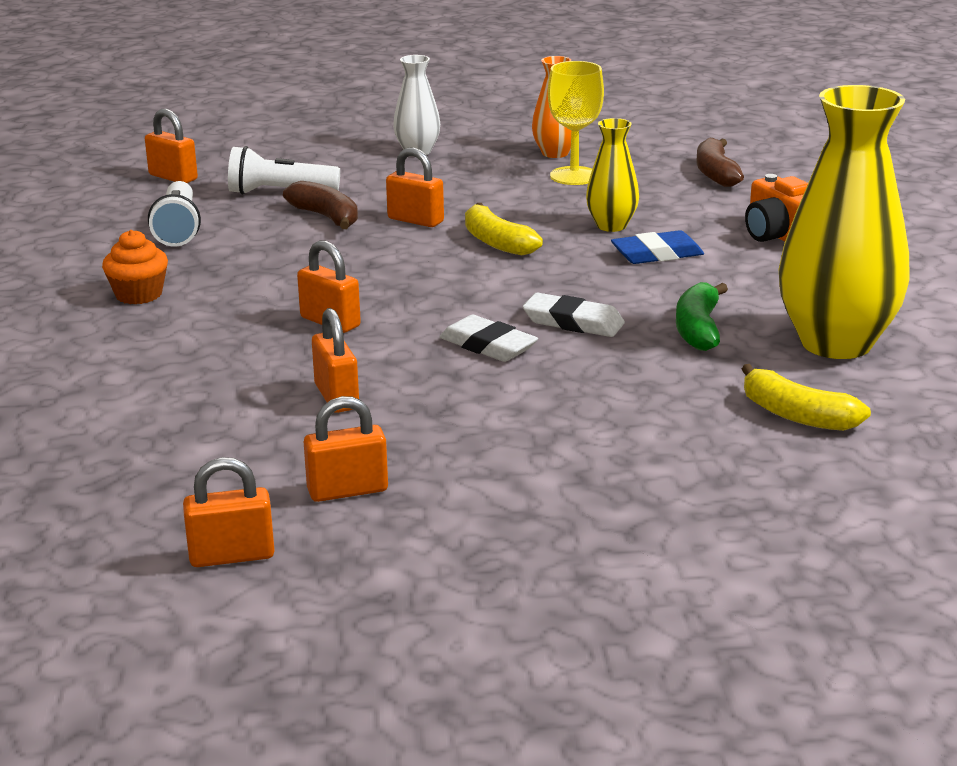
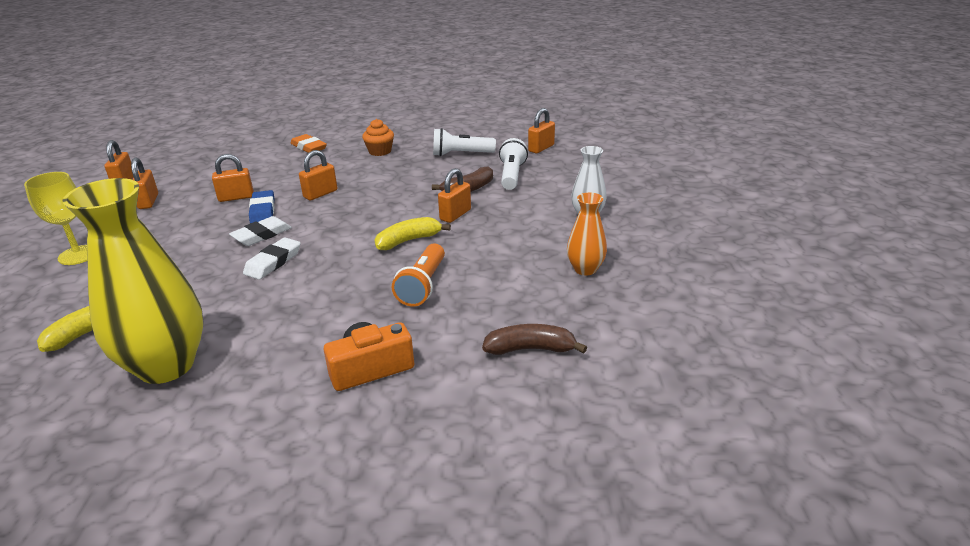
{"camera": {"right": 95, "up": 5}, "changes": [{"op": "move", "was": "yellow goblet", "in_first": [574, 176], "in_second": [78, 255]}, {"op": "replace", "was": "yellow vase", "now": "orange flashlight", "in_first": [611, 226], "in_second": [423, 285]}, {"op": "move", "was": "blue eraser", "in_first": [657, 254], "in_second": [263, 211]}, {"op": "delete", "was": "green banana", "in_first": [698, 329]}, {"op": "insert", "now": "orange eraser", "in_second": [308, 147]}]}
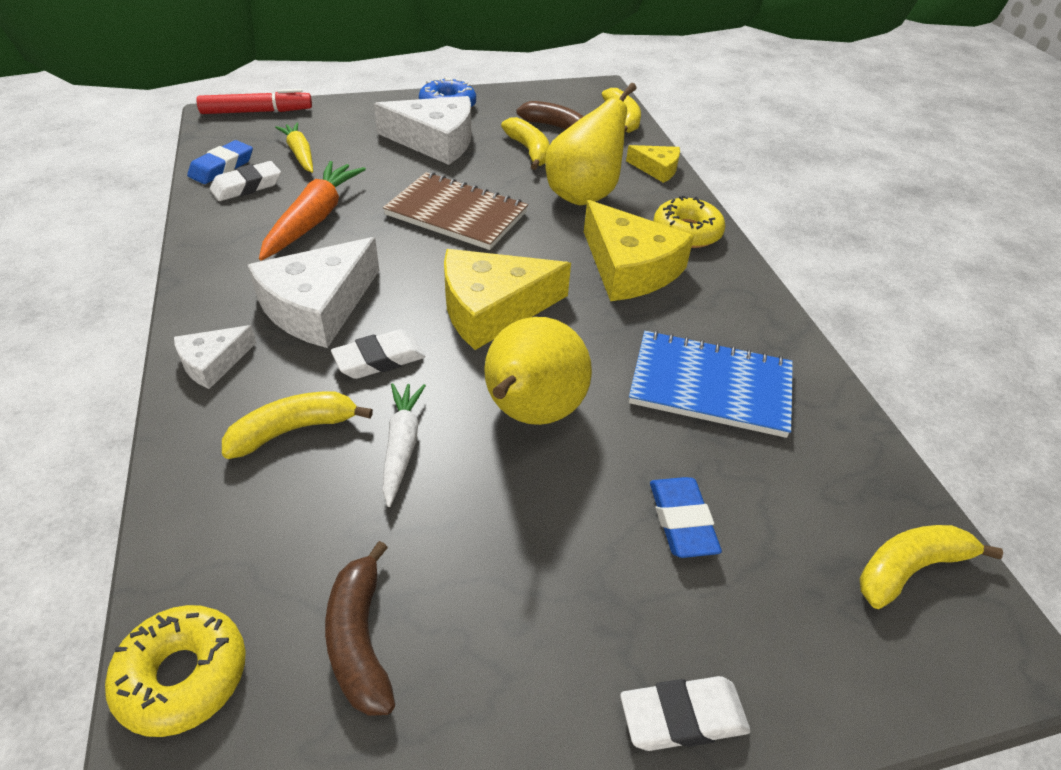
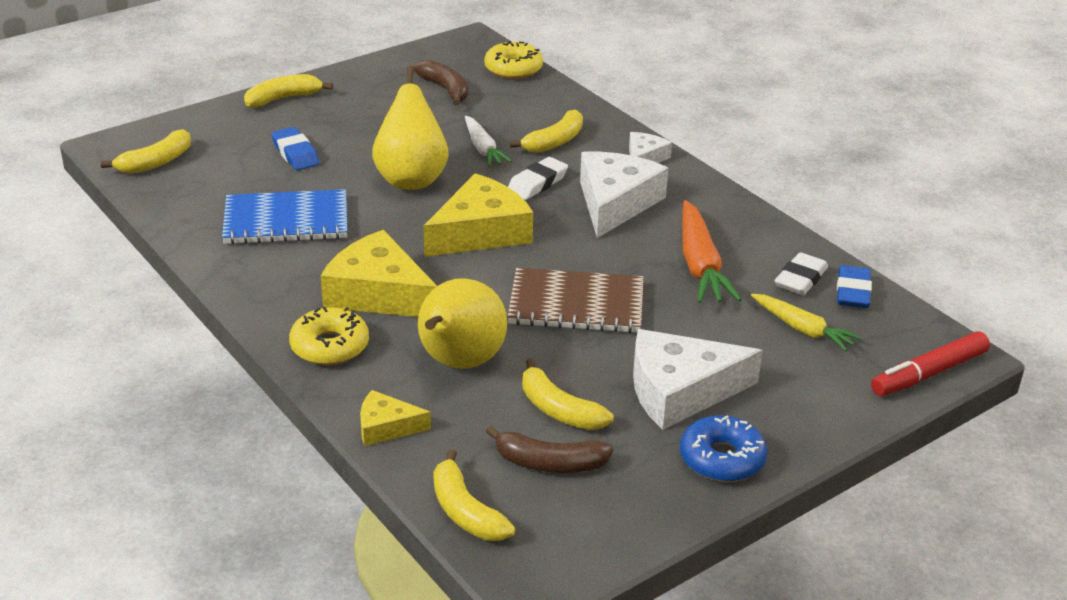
{"camera": {"right": 160, "up": -10}, "changes": [{"op": "replace", "was": "white eraser", "now": "yellow banana", "in_first": [682, 717], "in_second": [283, 98]}]}
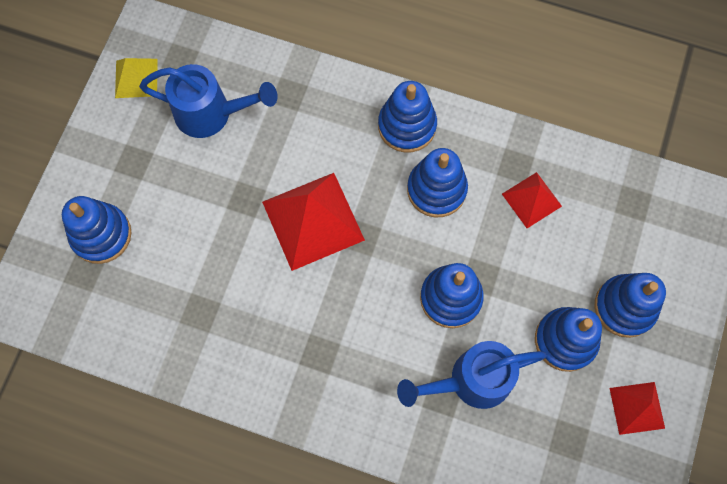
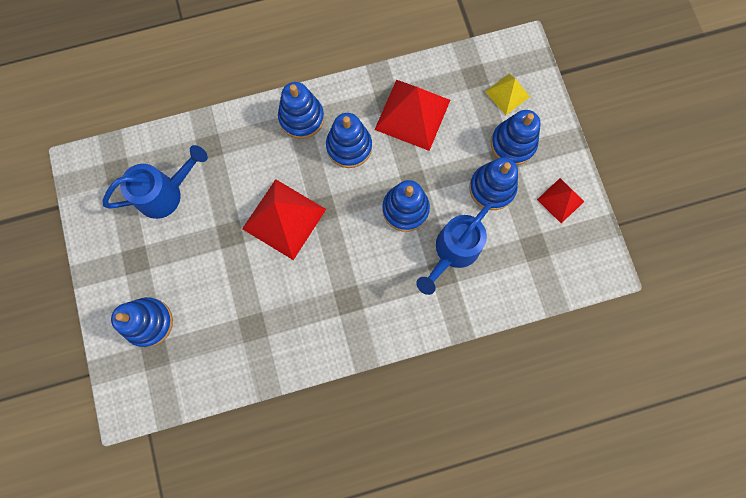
{"camera": {"right": -35, "up": 5}, "changes": [{"op": "move", "was": "yellow pyramid", "in_first": [136, 78], "in_second": [507, 94]}, {"op": "resize", "was": "red pyramid", "in_first": [531, 200], "in_second": [412, 114], "ratio": 1.8}]}
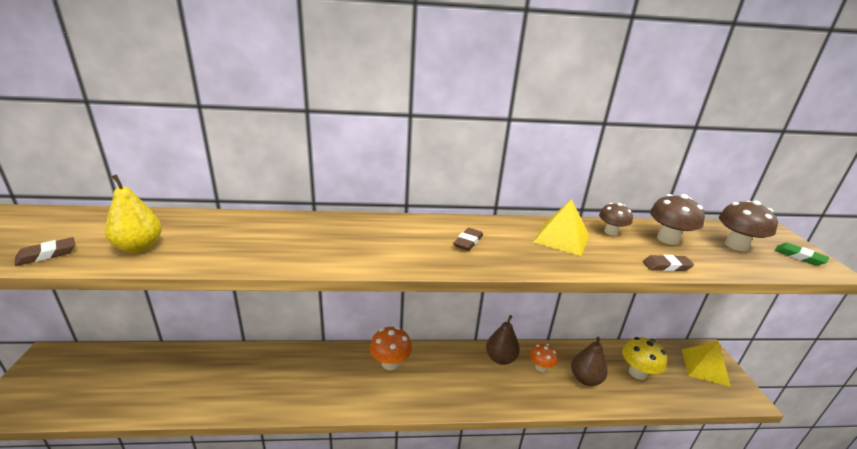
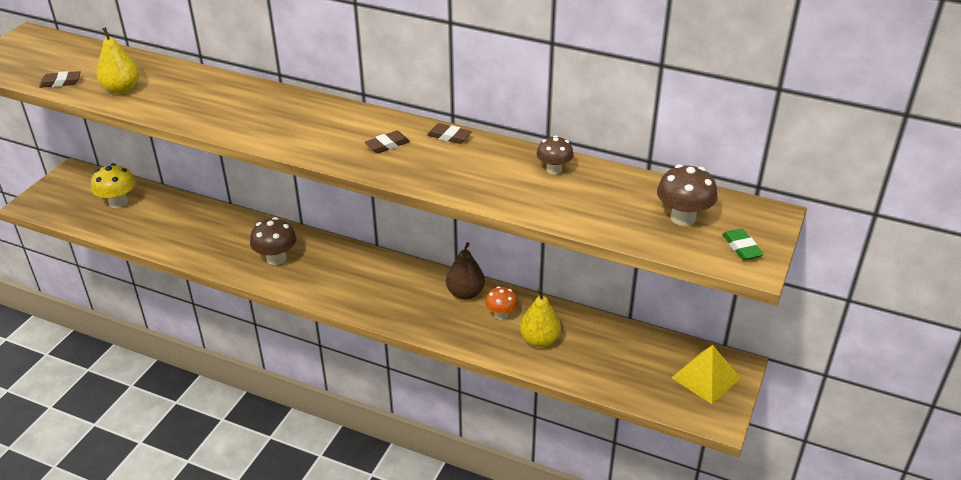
{"camera": {"right": 30, "up": 10}, "changes": [{"op": "delete", "was": "orange mushroom", "in_first": [390, 363]}, {"op": "delete", "was": "yellow pyramid", "in_first": [561, 238]}, {"op": "recolor", "was": "brown pear", "now": "yellow pear", "in_first": [585, 379], "in_second": [539, 340]}, {"op": "move", "was": "yellow mushroom", "in_first": [637, 373], "in_second": [118, 202]}, {"op": "move", "was": "brown eraser", "in_first": [666, 266], "in_second": [449, 136]}, {"op": "move", "was": "brown mushroom", "in_first": [667, 239], "in_second": [276, 258]}]}
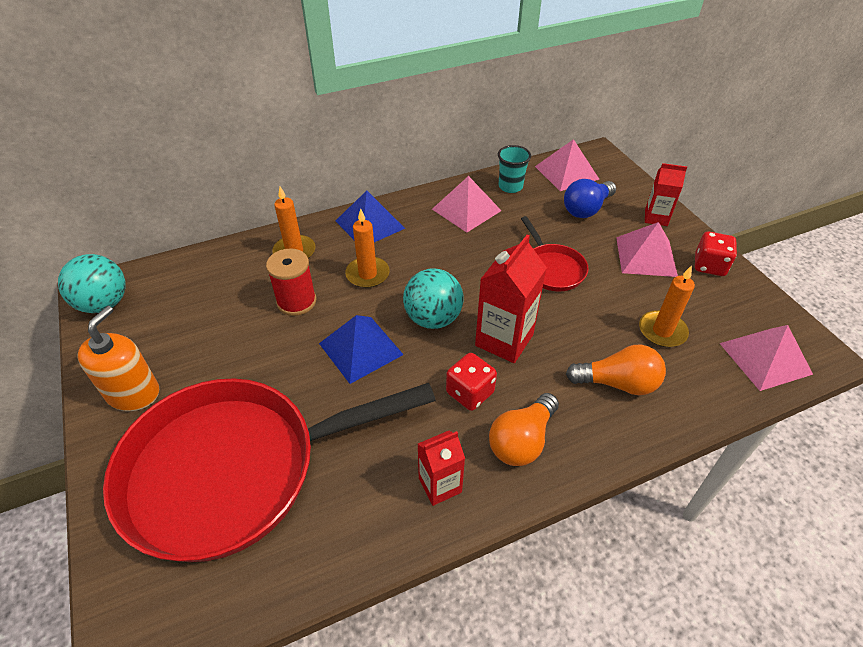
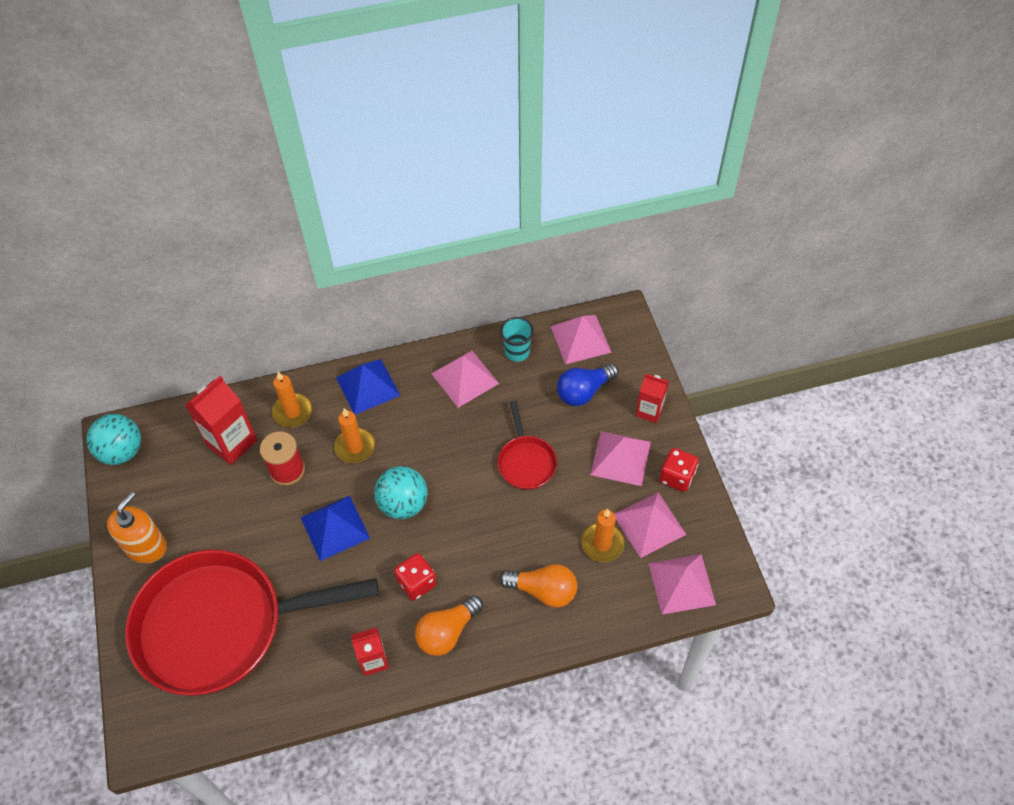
{"camera": {"right": 10, "up": 10}, "changes": [{"op": "move", "was": "red carton", "in_first": [504, 340], "in_second": [232, 442]}, {"op": "insert", "now": "pink pyramid", "in_second": [649, 524]}]}
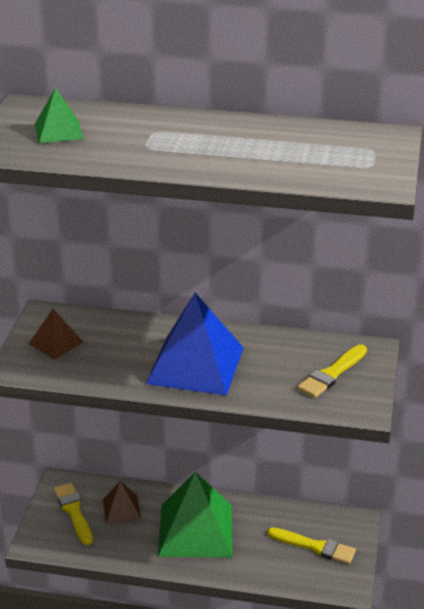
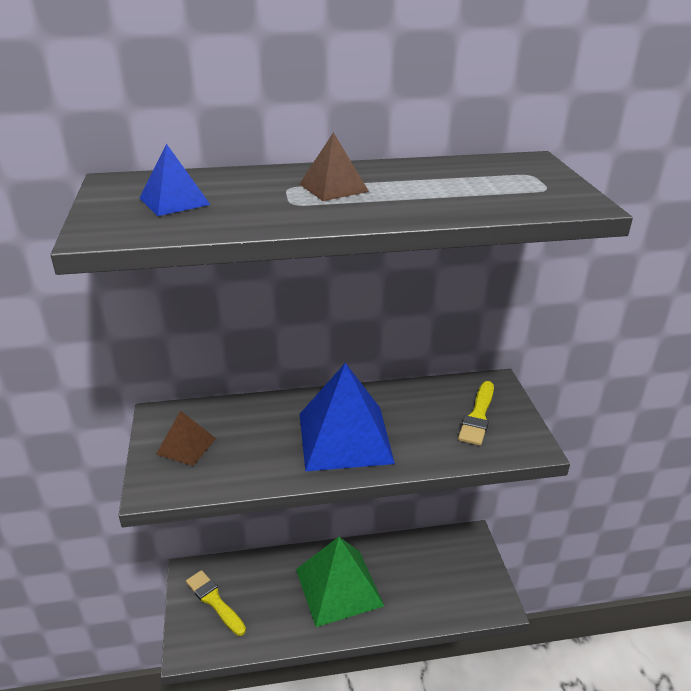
{"camera": {"right": -20, "up": 0}, "changes": [{"op": "recolor", "was": "green pyramid", "now": "blue pyramid", "in_first": [58, 131], "in_second": [174, 201]}, {"op": "move", "was": "brown pyramid", "in_first": [121, 509], "in_second": [333, 188]}, {"op": "delete", "was": "yellow brush", "in_first": [315, 546]}]}
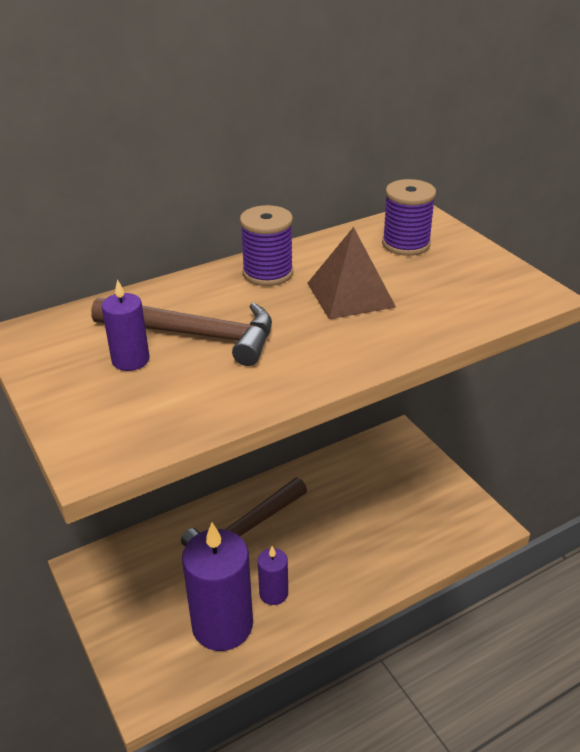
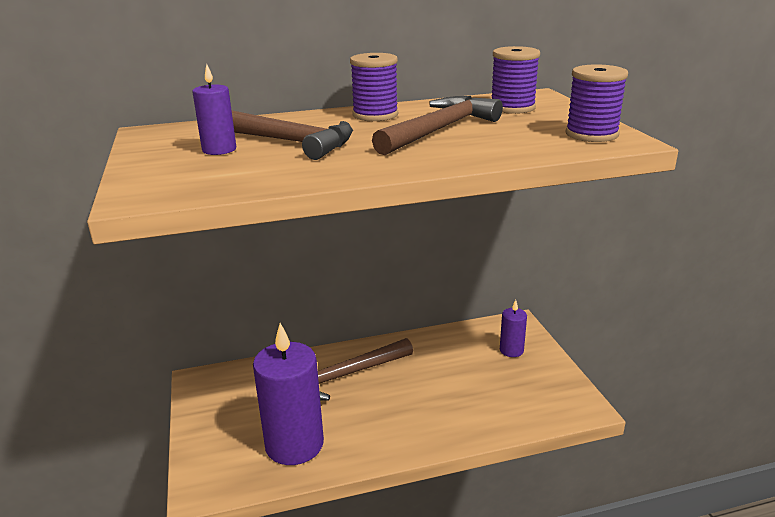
{"camera": {"right": 15, "up": -10}, "changes": [{"op": "move", "was": "purple candle", "in_first": [273, 593], "in_second": [511, 350]}, {"op": "replace", "was": "brown pyramid", "now": "brown hammer", "in_first": [350, 294], "in_second": [439, 130]}, {"op": "insert", "now": "purple spool", "in_second": [591, 134]}]}
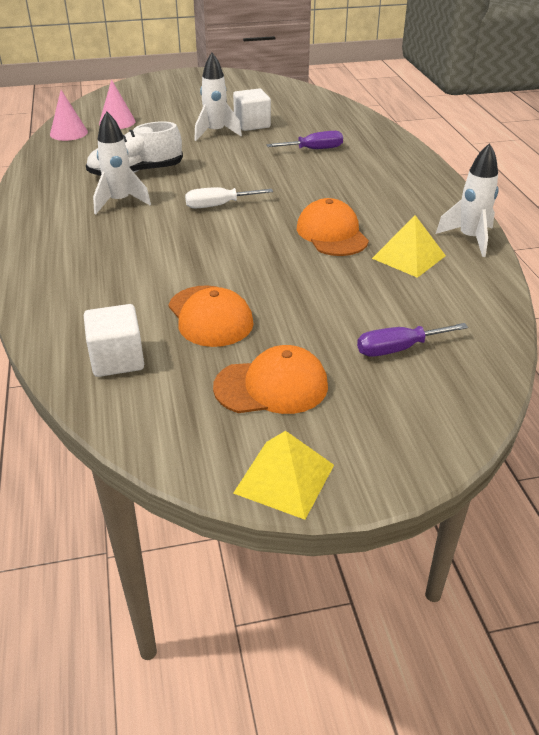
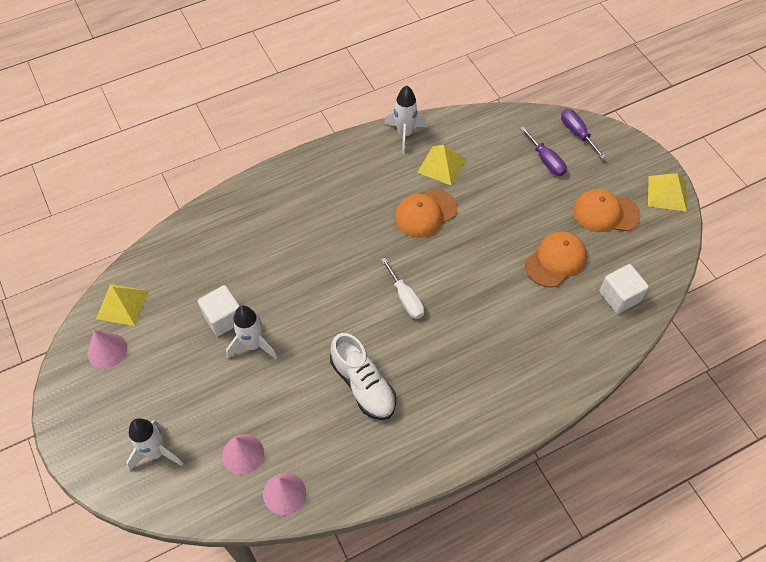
{"camera": {"right": -105, "up": 20}, "changes": [{"op": "move", "was": "white rocket", "in_first": [120, 202], "in_second": [156, 452]}, {"op": "rotate", "was": "orange cap", "in_first": [271, 386], "in_second": [605, 213], "clockwise": -60}, {"op": "move", "was": "purple screwdriver", "in_first": [314, 149], "in_second": [577, 133]}, {"op": "insert", "now": "pink cone", "in_second": [107, 350]}, {"op": "insert", "now": "yellow pyramid", "in_second": [122, 304]}]}
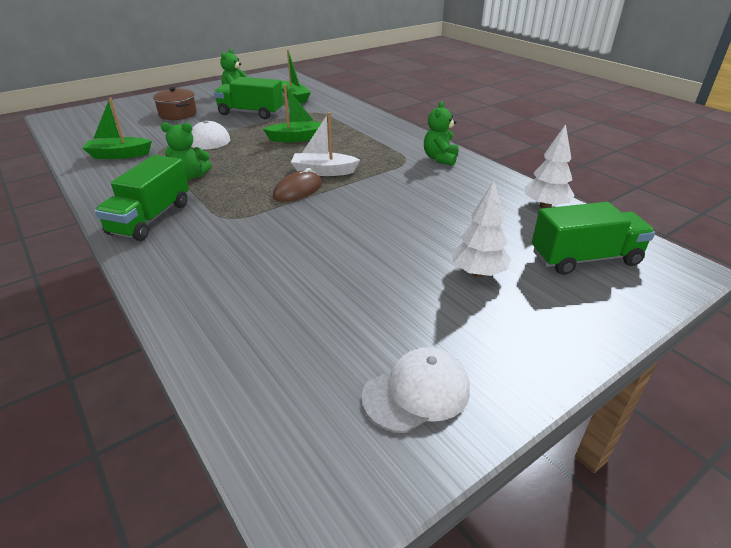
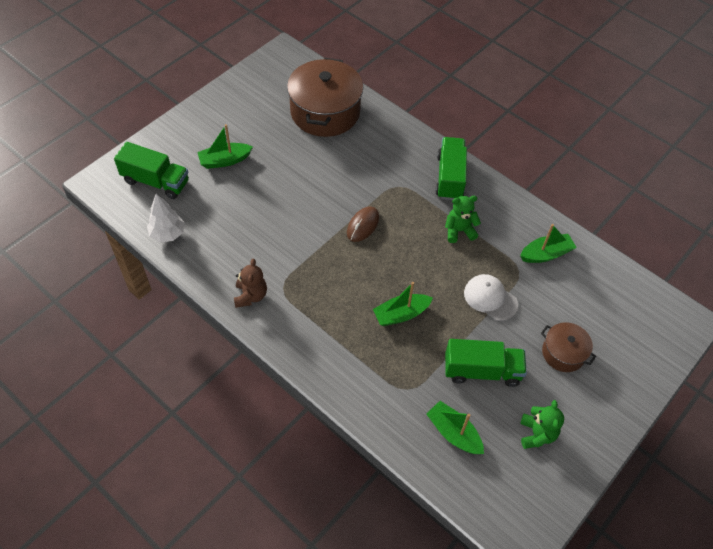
{"camera": {"right": 165, "up": 20}, "changes": [{"op": "delete", "was": "white boat", "in_first": [323, 171]}, {"op": "delete", "was": "white cap", "in_first": [416, 392]}, {"op": "recolor", "was": "green teddy bear", "now": "brown teddy bear", "in_first": [440, 159], "in_second": [250, 296]}, {"op": "replace", "was": "white tree", "now": "green boat", "in_first": [478, 273], "in_second": [224, 160]}, {"op": "rotate", "was": "green truck", "in_first": [585, 258], "in_second": [156, 182], "clockwise": -135}, {"op": "insert", "now": "brown pot", "in_second": [325, 112]}]}
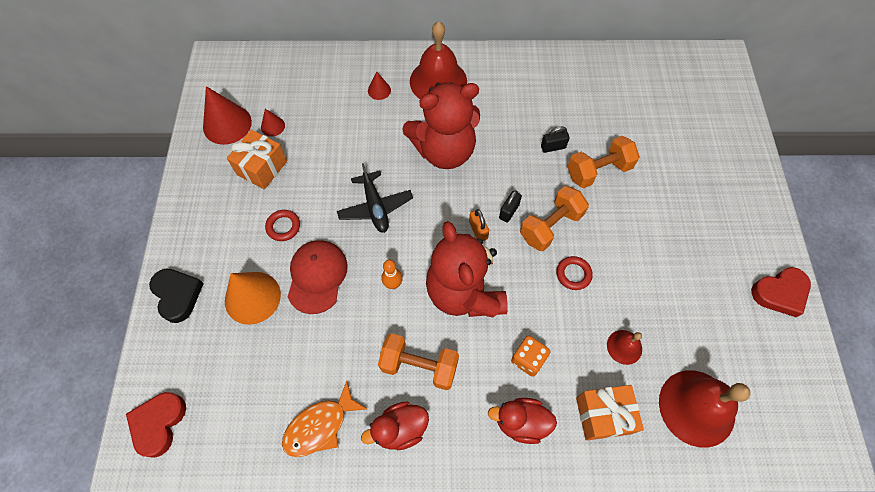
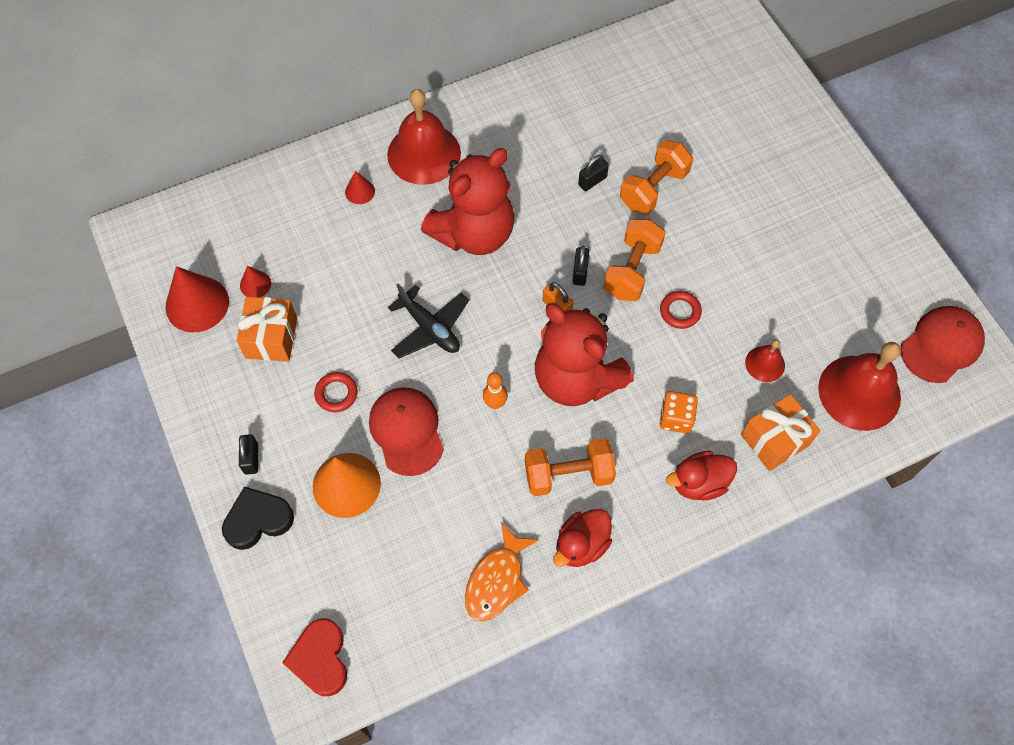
{"camera": {"right": -25, "up": 0}, "changes": [{"op": "rotate", "was": "black heart", "in_first": [177, 295], "in_second": [258, 520], "clockwise": -60}, {"op": "delete", "was": "red heart", "in_first": [780, 293]}, {"op": "insert", "now": "black padlock", "in_second": [251, 459]}, {"op": "insert", "now": "red cap", "in_second": [941, 345]}]}
